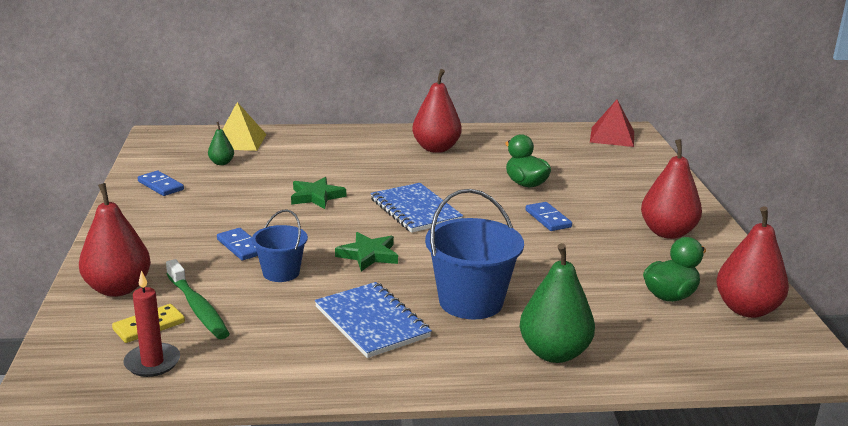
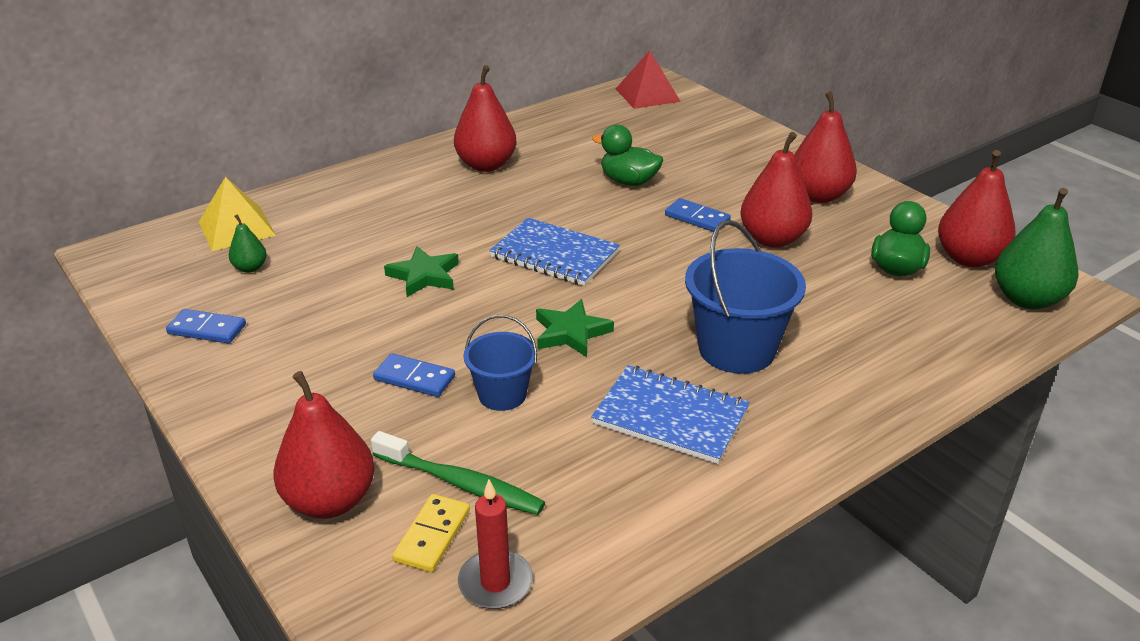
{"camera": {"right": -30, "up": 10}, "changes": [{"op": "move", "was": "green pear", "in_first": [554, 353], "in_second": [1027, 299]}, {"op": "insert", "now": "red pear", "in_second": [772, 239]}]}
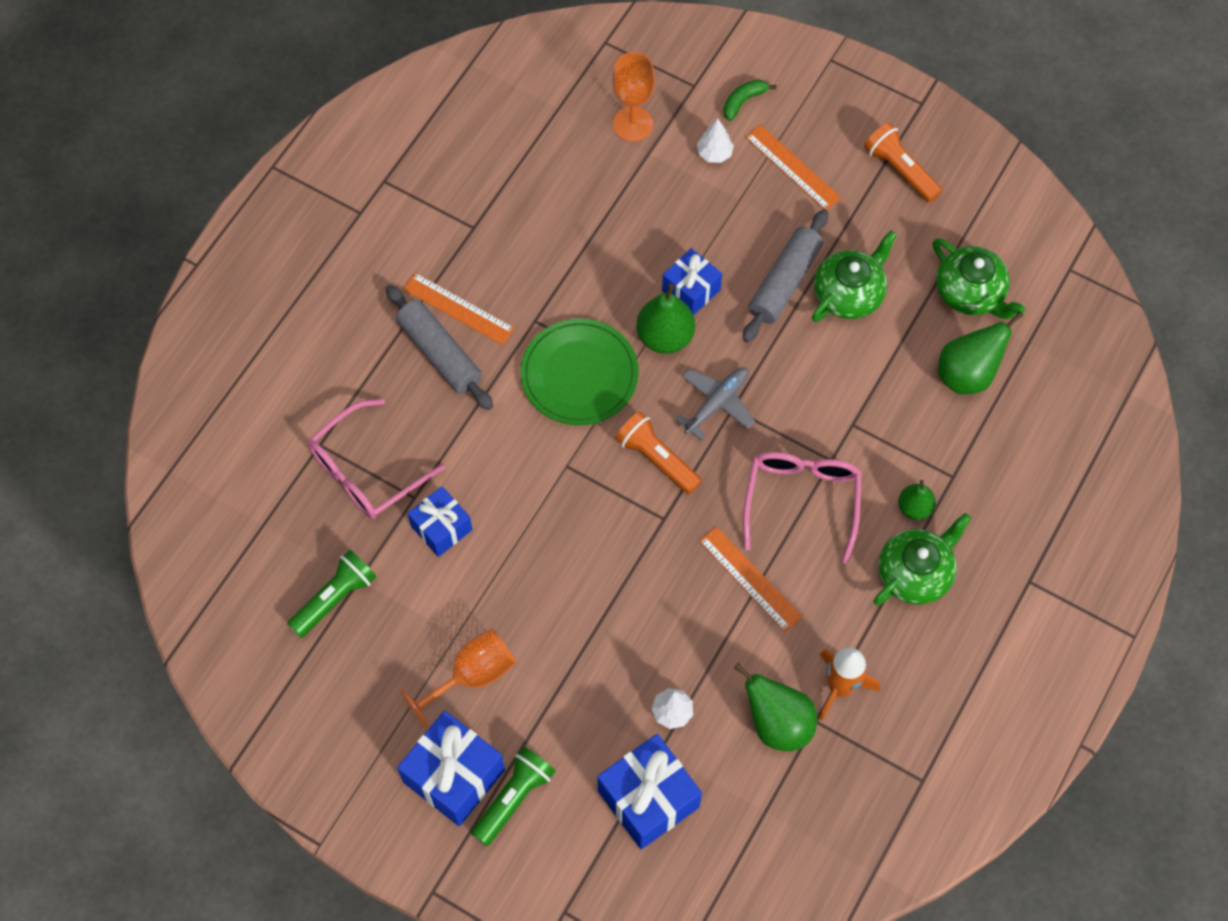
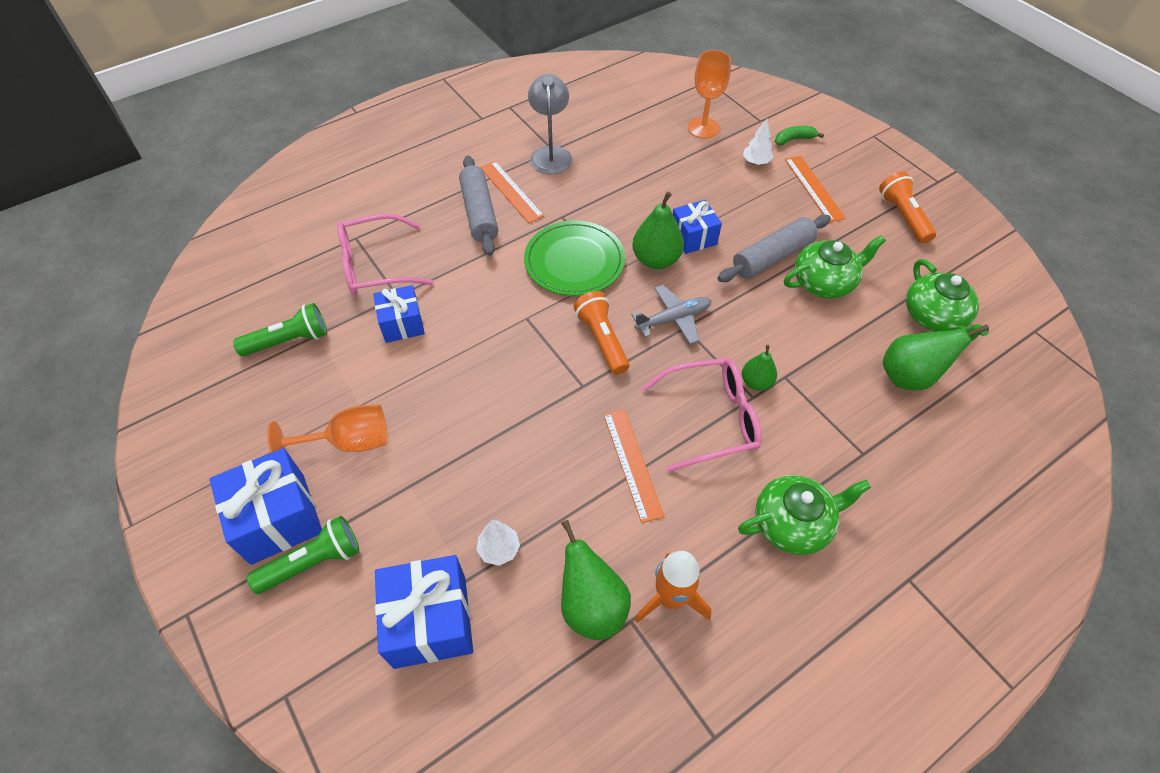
{"camera": {"right": 25, "up": -10}, "changes": [{"op": "rotate", "was": "pink glasses", "in_first": [801, 501], "in_second": [711, 419], "clockwise": 45}, {"op": "move", "was": "green pear", "in_first": [914, 507], "in_second": [756, 382]}, {"op": "insert", "now": "grey lamp", "in_second": [551, 154]}]}
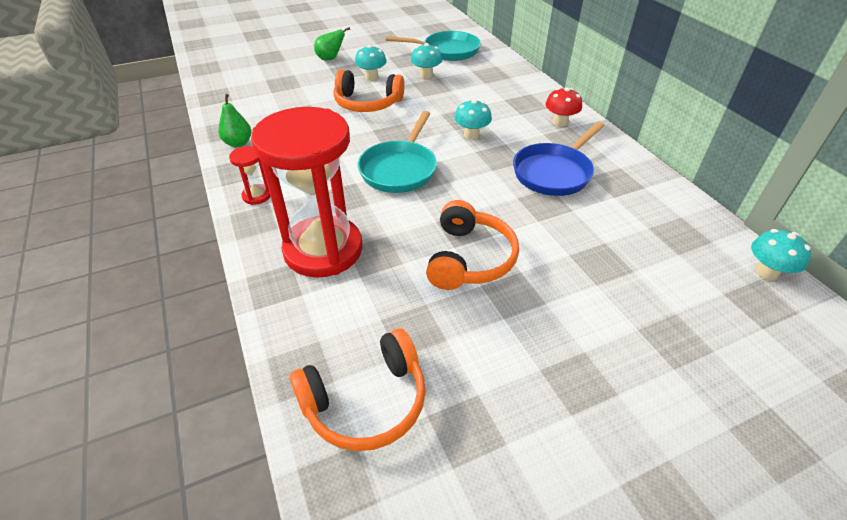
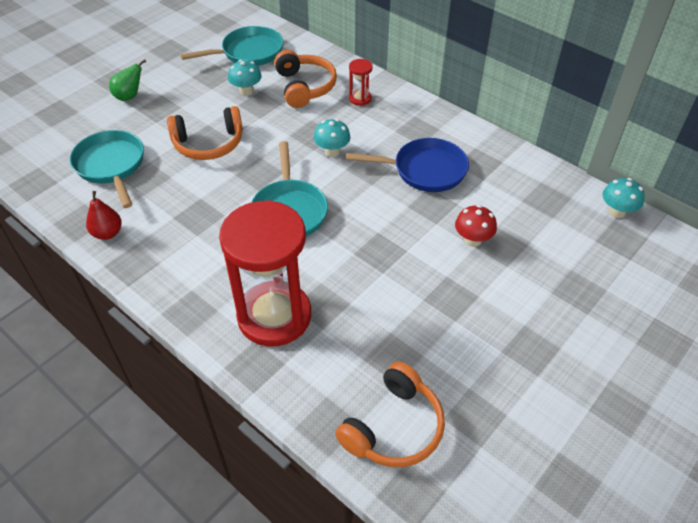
{"camera": {"right": -25, "up": 5}, "changes": [{"op": "recolor", "was": "green pear", "now": "red pear", "in_first": [238, 143], "in_second": [108, 233]}, {"op": "move", "was": "red hourglass", "in_first": [257, 196], "in_second": [360, 98]}, {"op": "delete", "was": "turquoise mushroom", "in_first": [371, 77]}, {"op": "move", "was": "orange headphones", "in_first": [469, 258], "in_second": [305, 87]}, {"op": "rotate", "was": "blue pan", "in_first": [554, 172], "in_second": [425, 170], "clockwise": -105}, {"op": "move", "was": "red mushroom", "in_first": [560, 122], "in_second": [472, 240]}, {"op": "insert", "now": "turquoise pan", "in_second": [111, 166]}]}
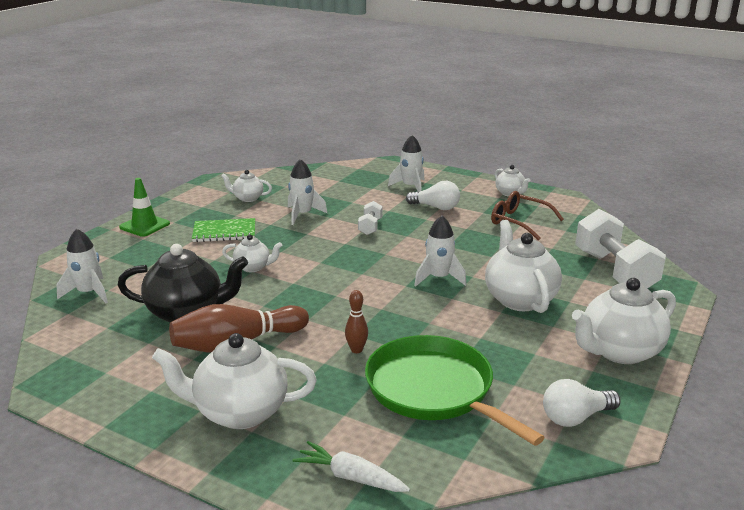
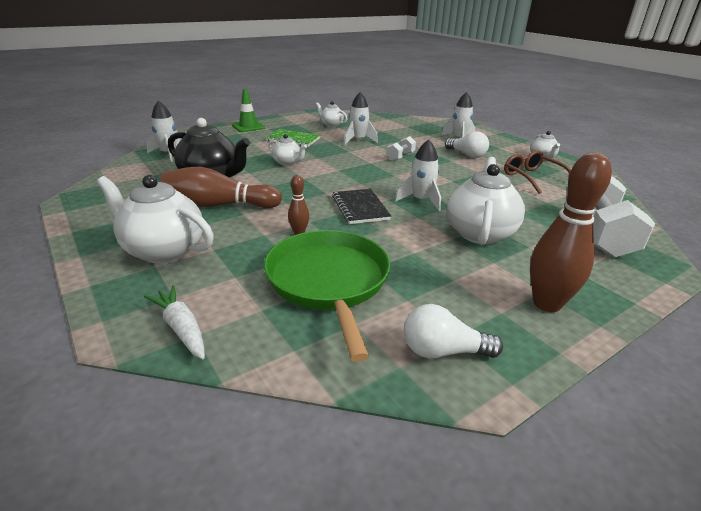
{"camera": {"right": 25, "up": 5}, "changes": [{"op": "replace", "was": "white teapot", "now": "brown bowling pin", "in_first": [619, 351], "in_second": [547, 304]}, {"op": "insert", "now": "black notebook", "in_second": [360, 208]}]}
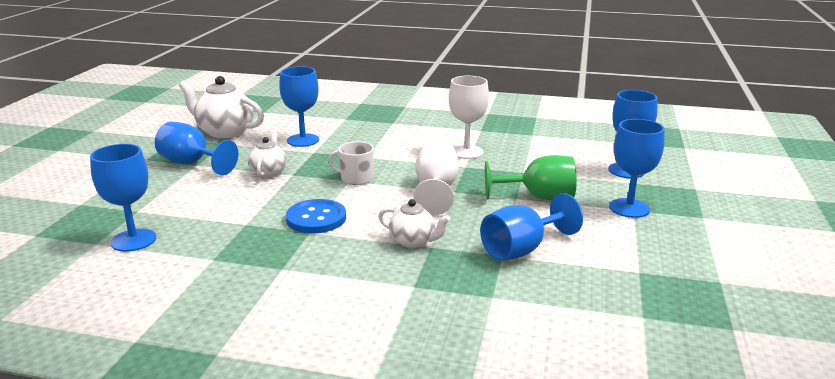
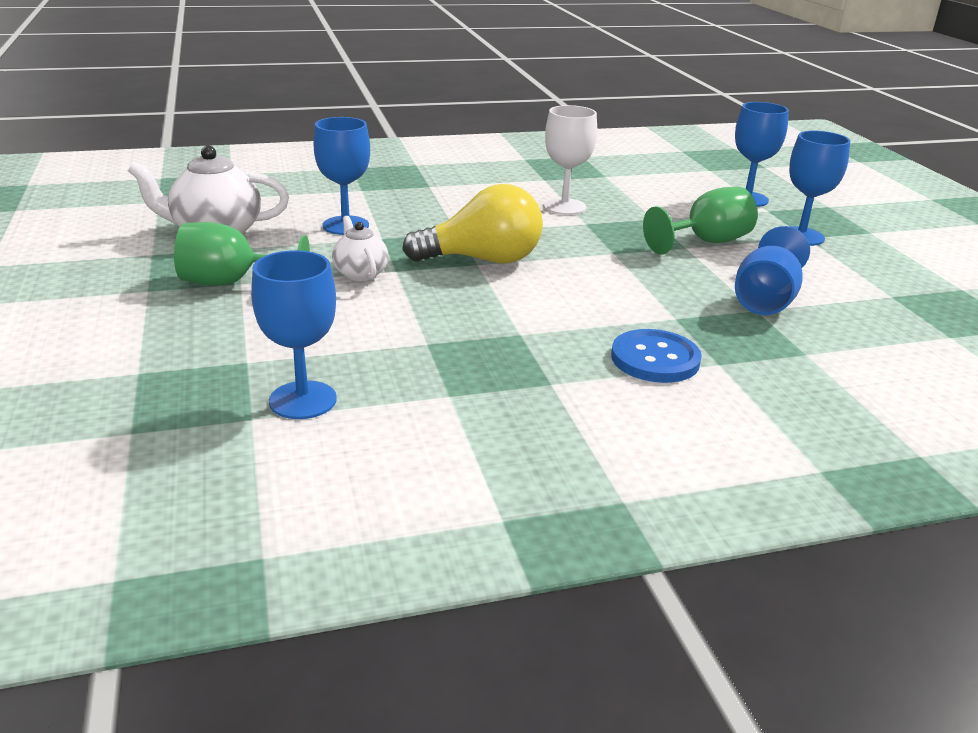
{"camera": {"right": -30, "up": 5}, "changes": [{"op": "recolor", "was": "blue goblet", "now": "green goblet", "in_first": [192, 163], "in_second": [231, 283]}, {"op": "move", "was": "blue button", "in_first": [316, 218], "in_second": [655, 359]}, {"op": "replace", "was": "white mug", "now": "yellow light bulb", "in_first": [356, 178], "in_second": [483, 260]}, {"op": "delete", "was": "white teapot", "in_first": [413, 241]}, {"op": "delete", "was": "white goblet", "in_first": [436, 190]}]}
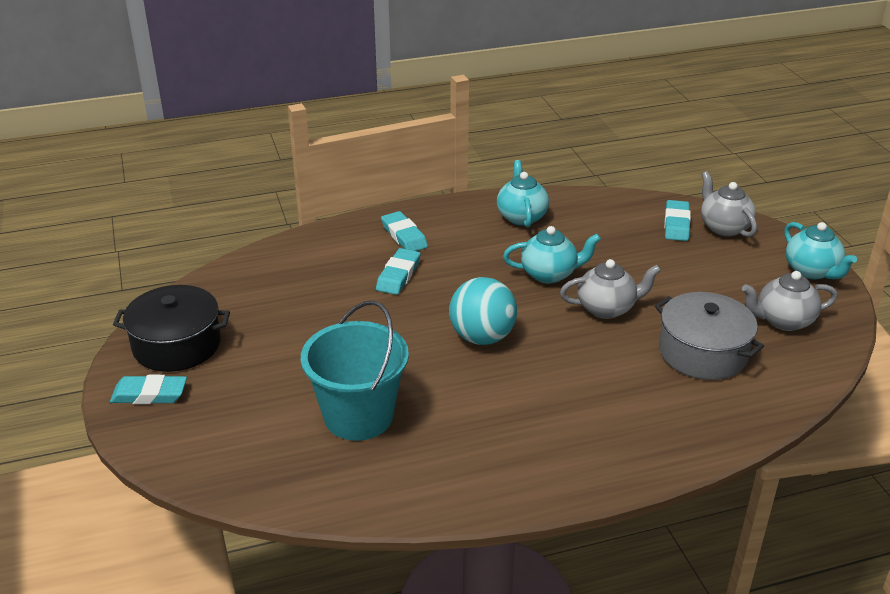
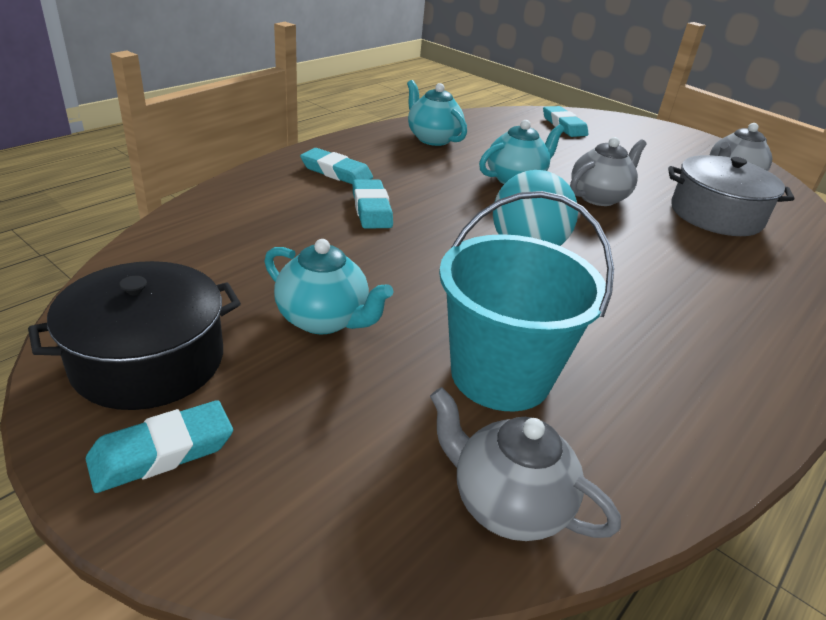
{"camera": {"right": -35, "up": 0}, "changes": [{"op": "move", "was": "grey teapot", "in_first": [724, 227], "in_second": [507, 504]}, {"op": "move", "was": "turquoise teapot", "in_first": [812, 271], "in_second": [323, 319]}]}
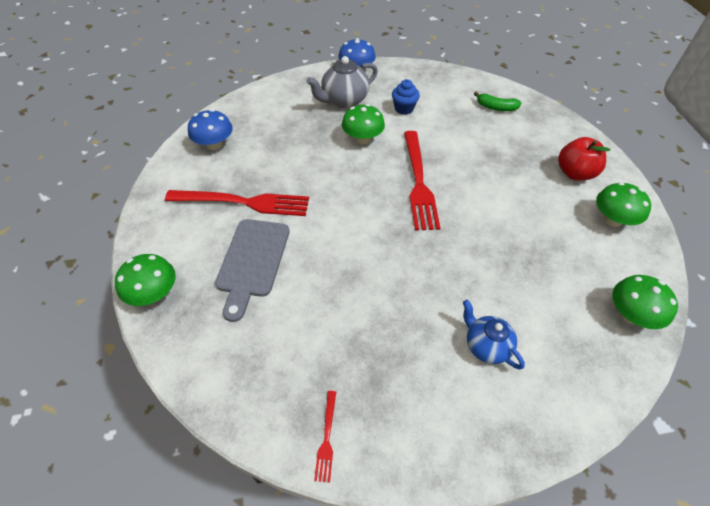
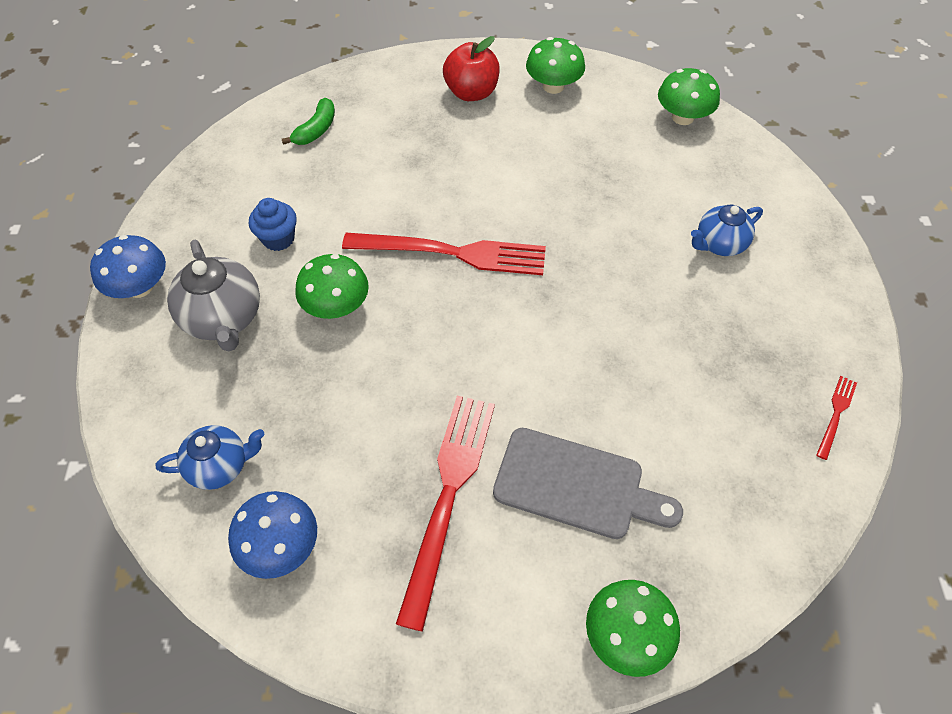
{"camera": {"right": -80, "up": 5}, "changes": [{"op": "rotate", "was": "red fork", "in_first": [326, 438], "in_second": [836, 414], "clockwise": -75}, {"op": "insert", "now": "blue teapot", "in_second": [220, 466]}]}
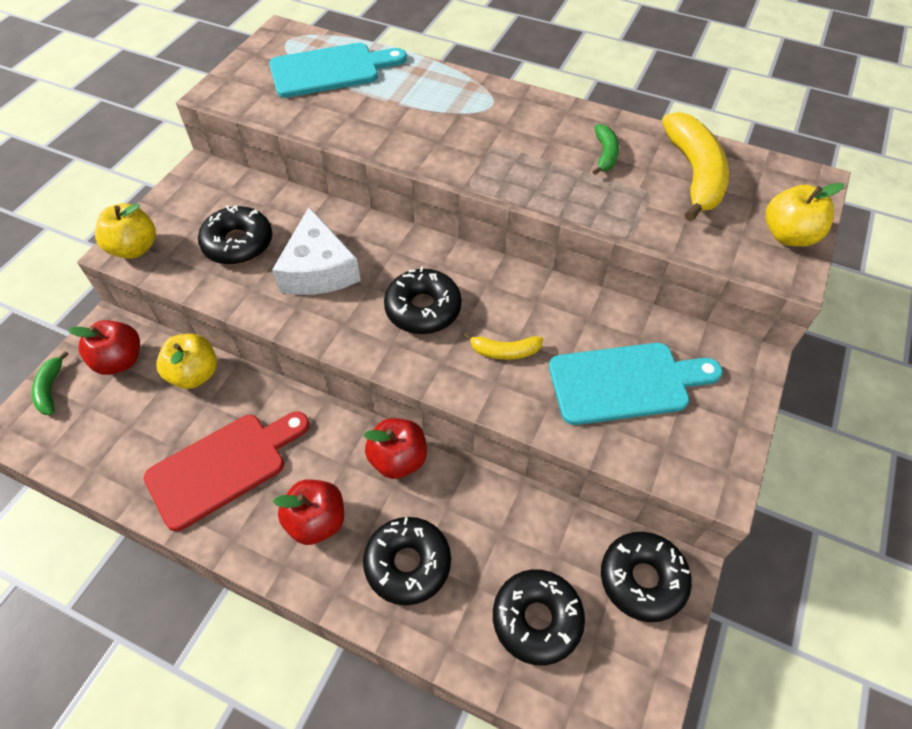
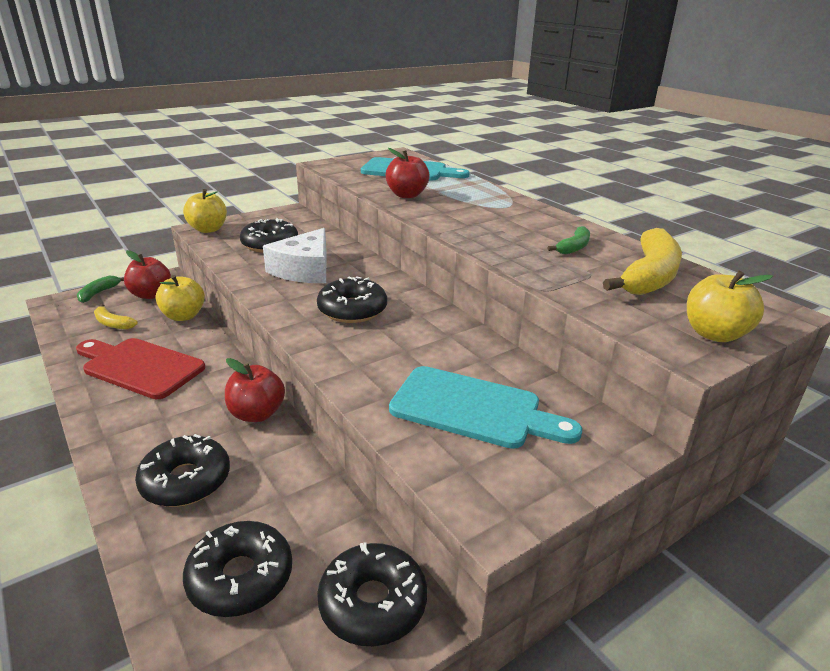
{"camera": {"right": 30, "up": -25}, "changes": [{"op": "rotate", "was": "red cutting board", "in_first": [223, 466], "in_second": [139, 367], "clockwise": -150}, {"op": "move", "was": "red apple", "in_first": [317, 521], "in_second": [407, 195]}, {"op": "move", "was": "yellow banana", "in_first": [504, 351], "in_second": [113, 323]}]}
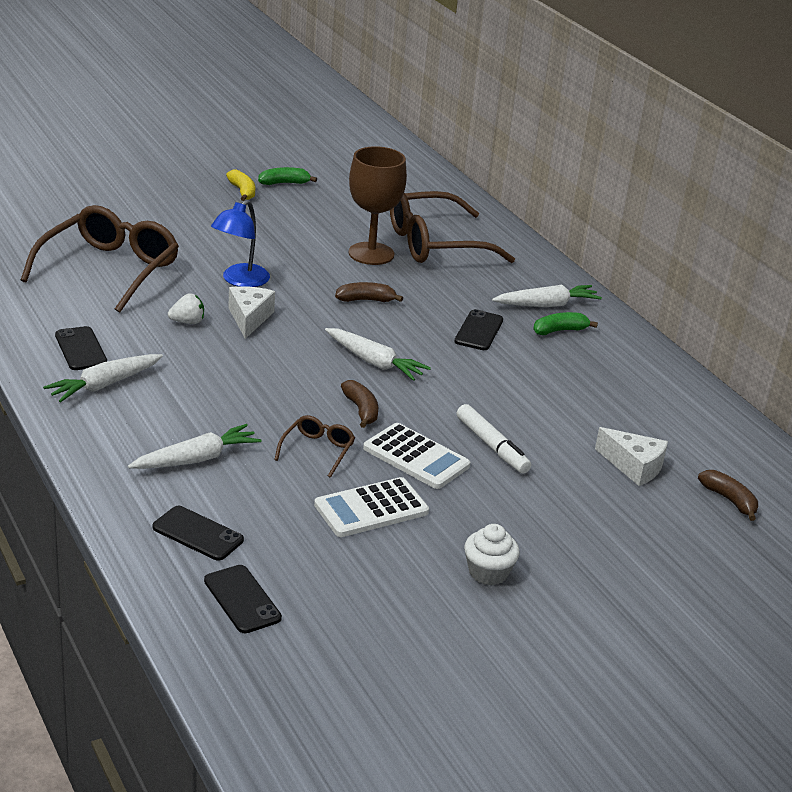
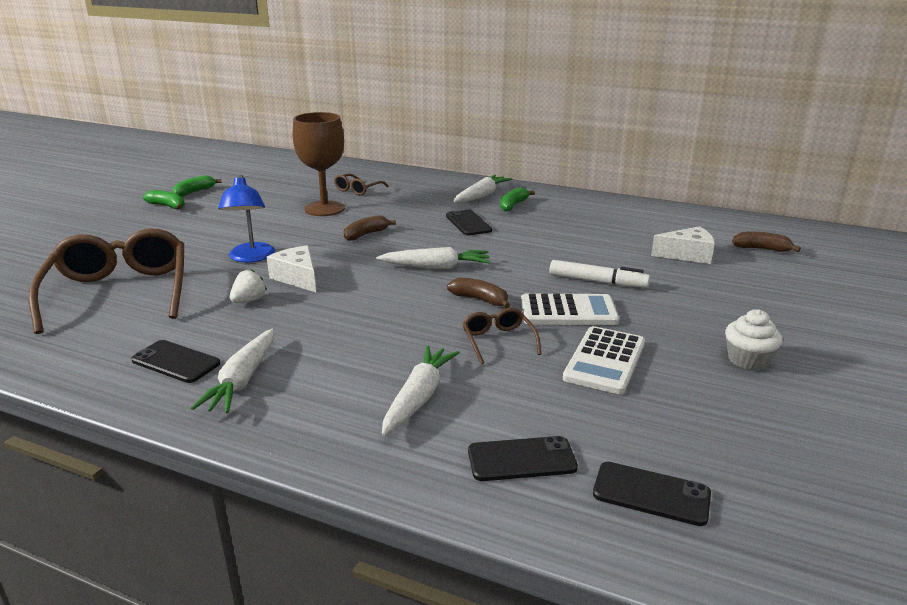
{"camera": {"right": -35, "up": -5}, "changes": [{"op": "recolor", "was": "yellow banana", "now": "green banana", "in_first": [242, 192], "in_second": [168, 206]}, {"op": "resize", "was": "brown glasses", "in_first": [435, 244], "in_second": [358, 190], "ratio": 0.45}]}
